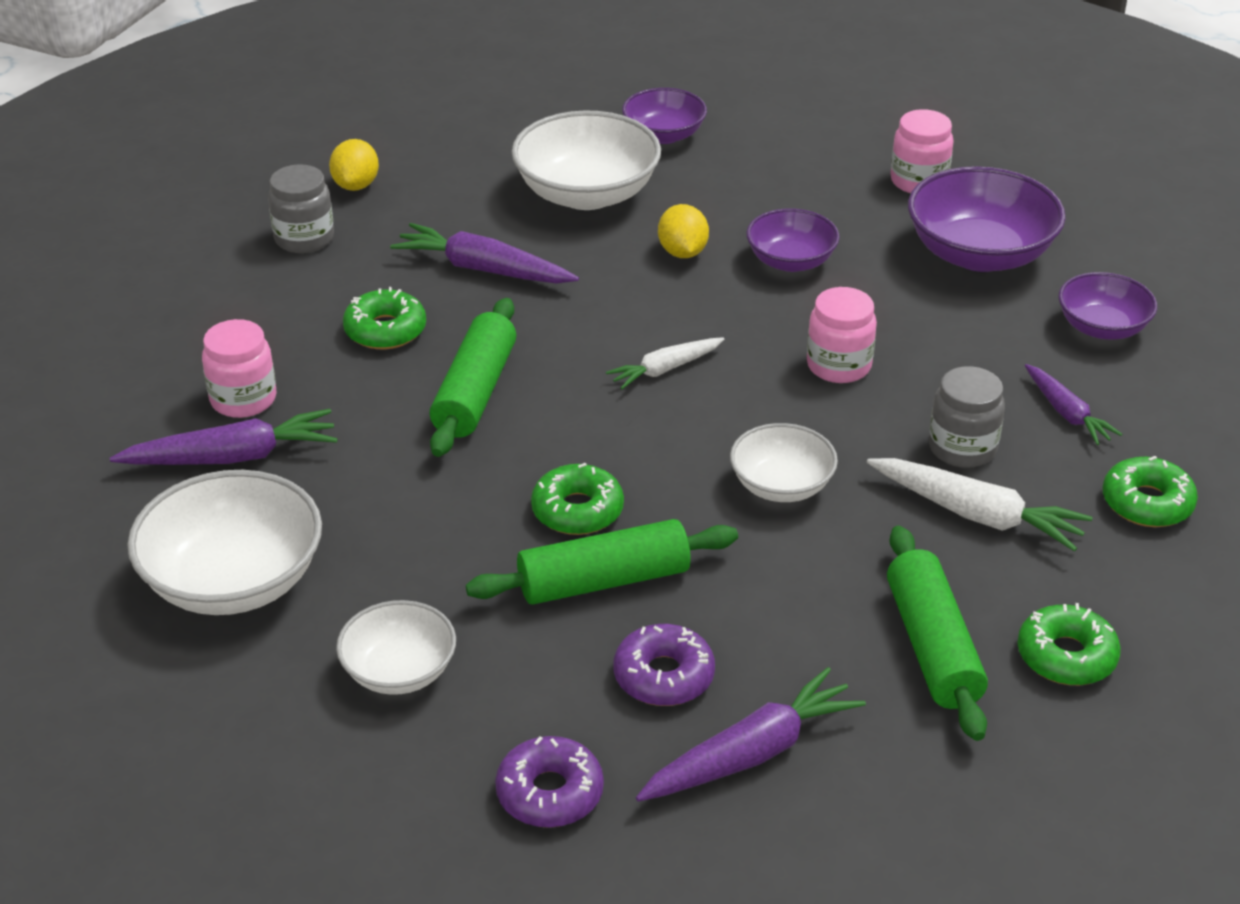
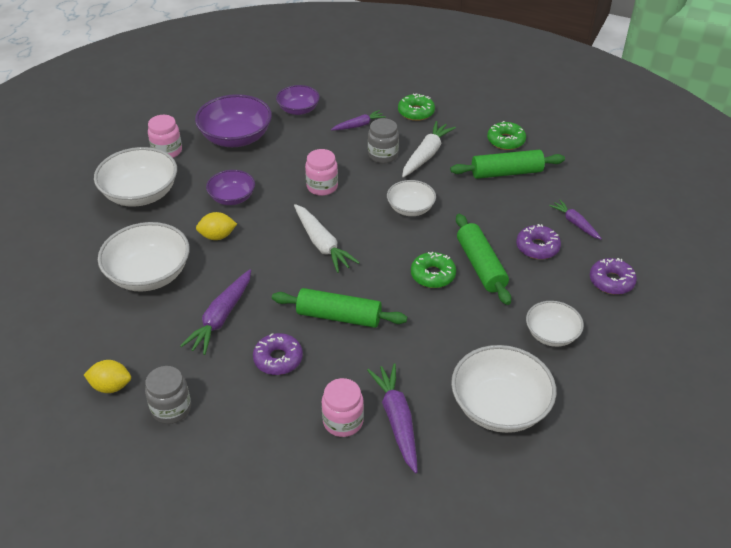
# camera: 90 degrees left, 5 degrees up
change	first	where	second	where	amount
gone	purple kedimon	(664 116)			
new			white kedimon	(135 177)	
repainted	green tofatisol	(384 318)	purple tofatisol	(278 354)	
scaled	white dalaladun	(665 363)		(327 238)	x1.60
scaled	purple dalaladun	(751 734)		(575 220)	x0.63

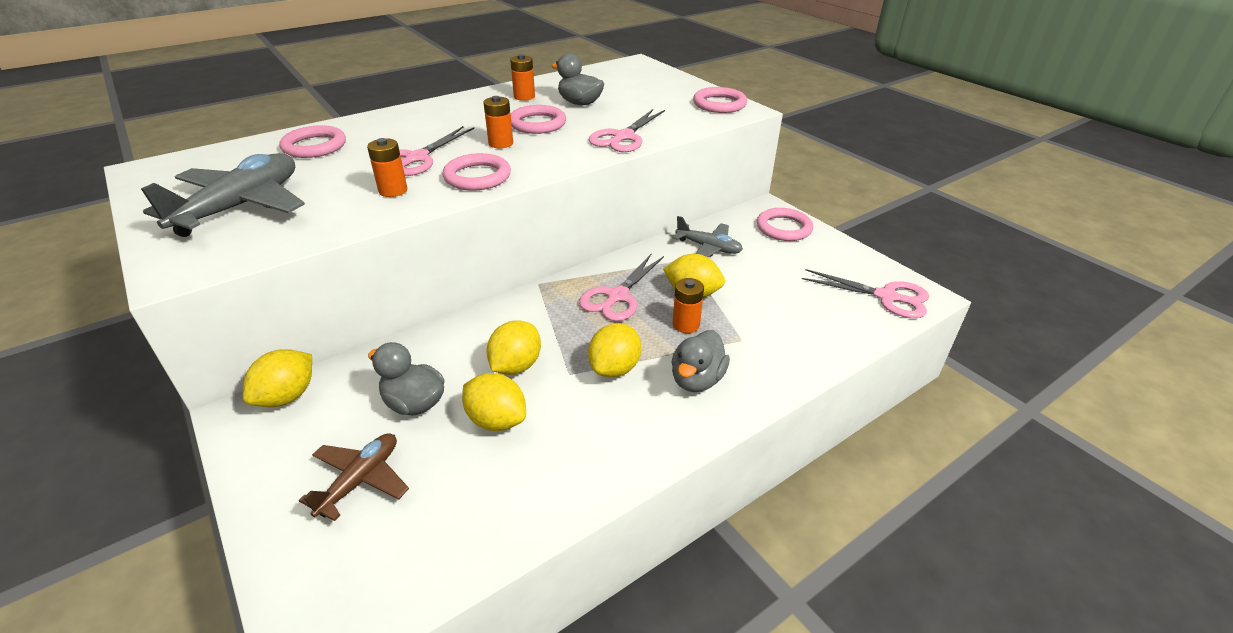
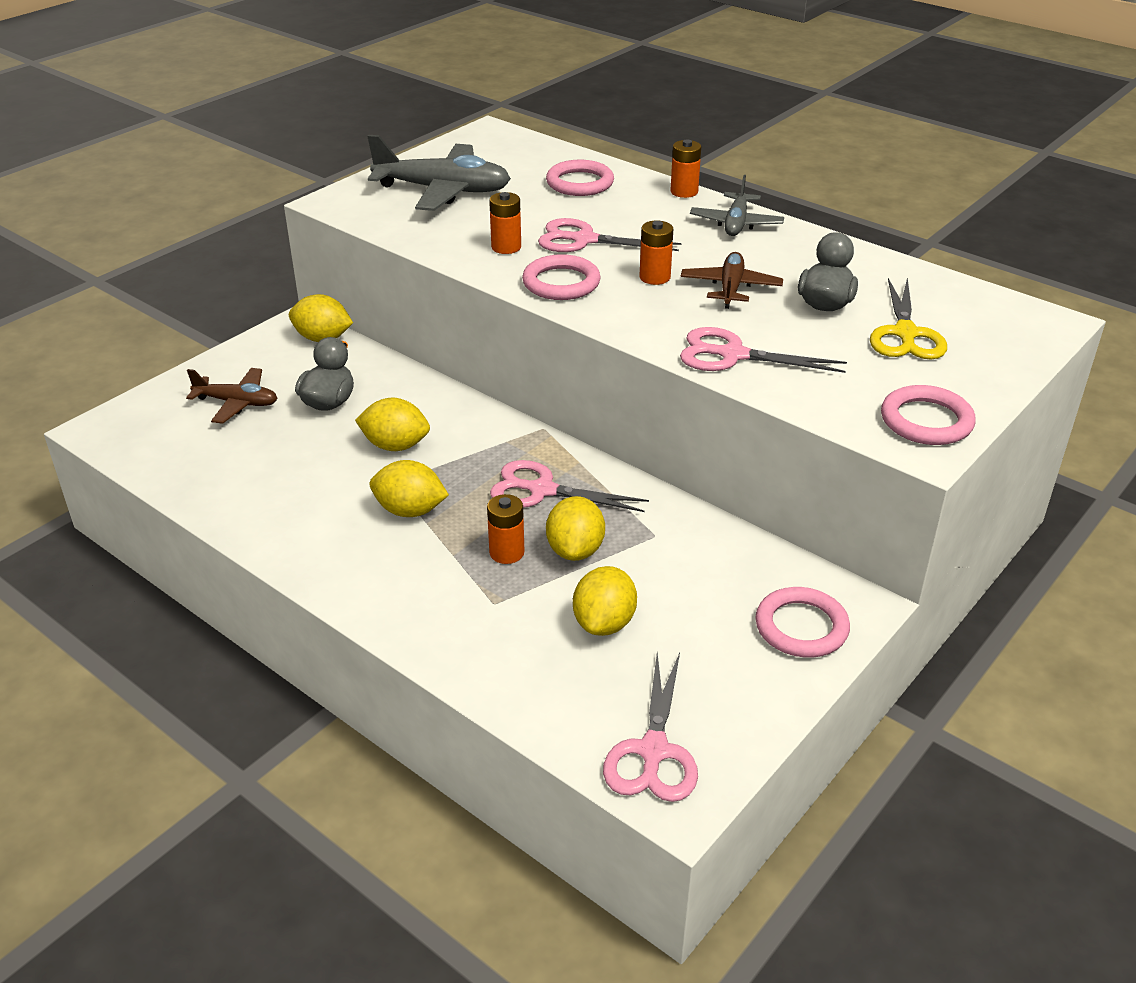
# camera: 75 degrees right, 0 degrees up
change	first	where	second	where	amount
gone	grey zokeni	(700 361)			
new			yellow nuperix	(908 318)	
shifted	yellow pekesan	(494 402)		(605 601)	
shifted	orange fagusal	(522 77)		(685 169)	
shifted	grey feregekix	(708 236)		(737 205)	
swapped	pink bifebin	(538 119)	brown feregekix	(732 280)	

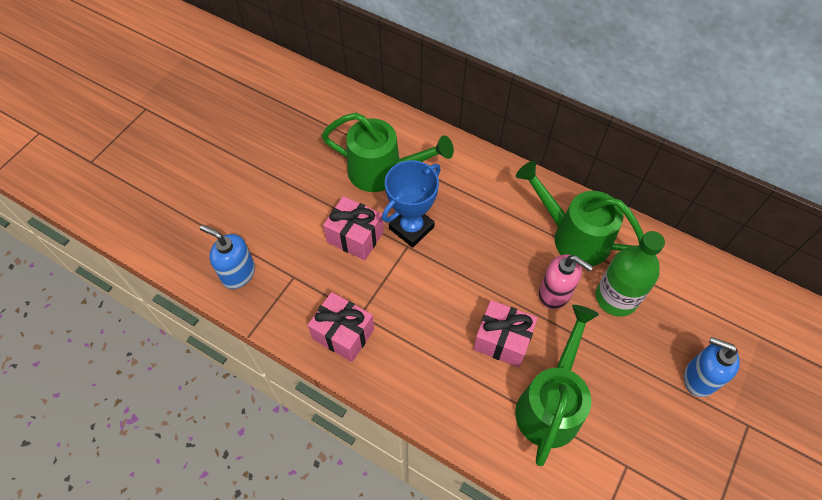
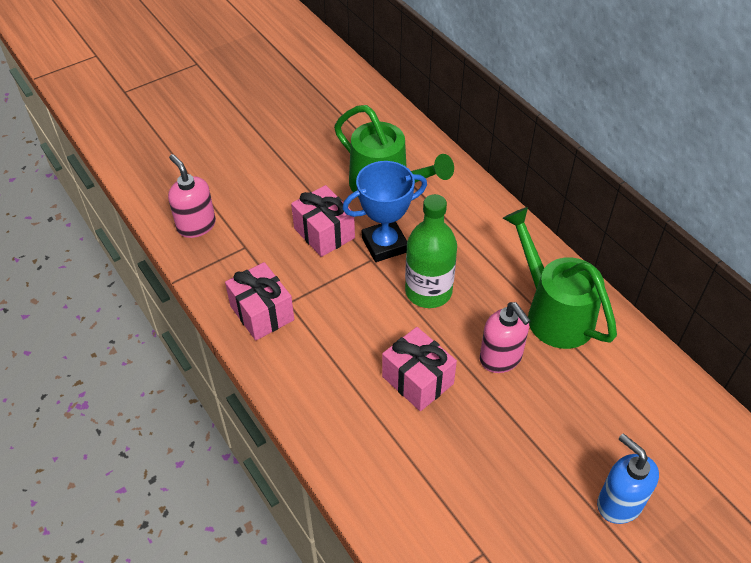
# camera: 25 degrees right, 10 degrees down
change	first	where	second	where	amount
gone	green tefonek	(557 385)			
shifted	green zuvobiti	(630 274)		(431 251)	
repainted	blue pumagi	(227 257)	pink pumagi	(192 196)	

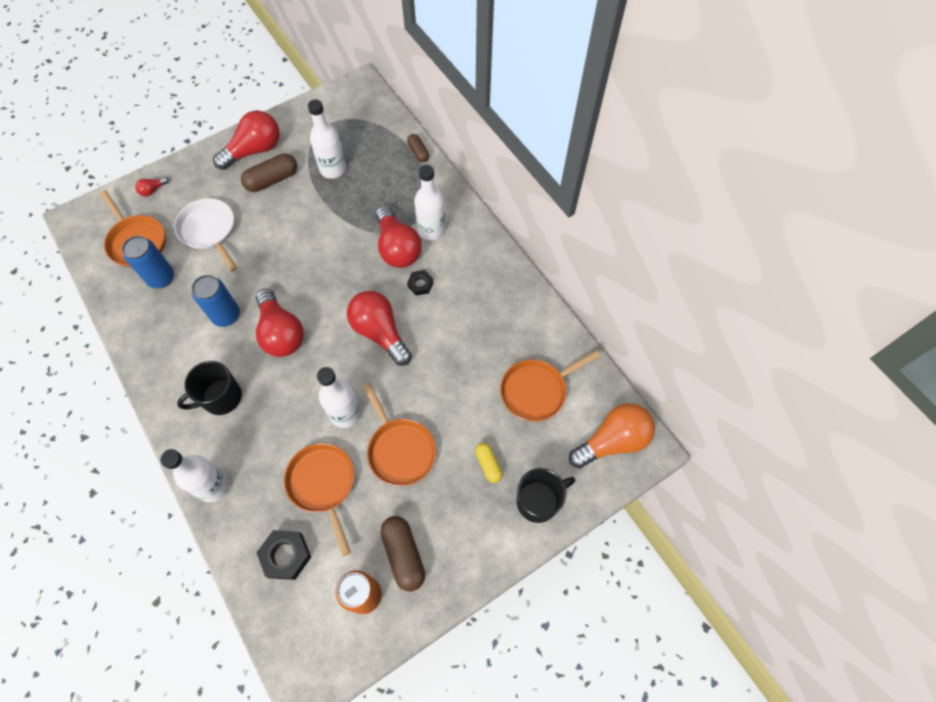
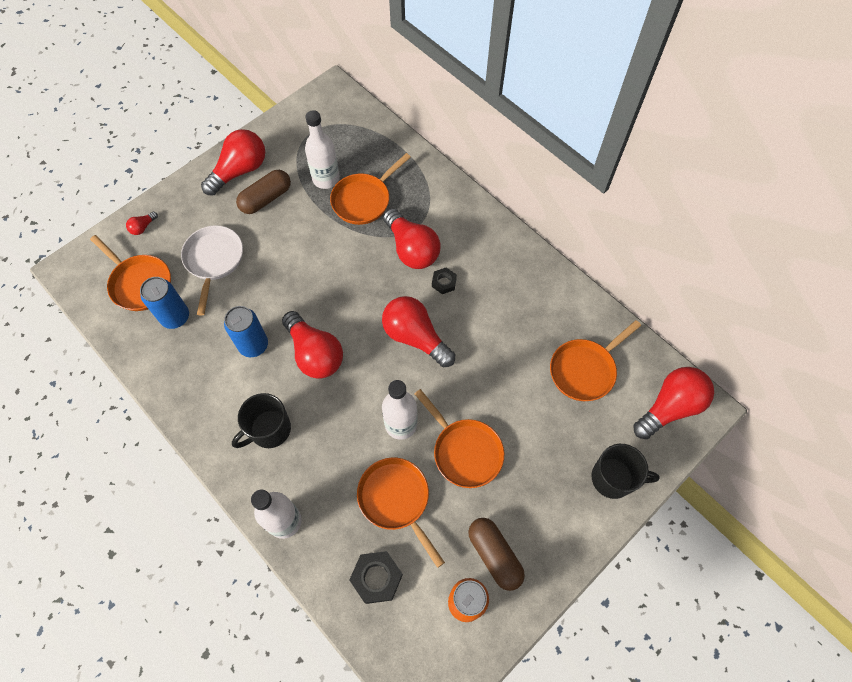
# camera: 10 degrees left, 0 degrees up
change	first	where	second	where	amount
gone	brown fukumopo	(418 148)			
gone	white zuvobiti	(430 202)			
gone	yellow fukumopo	(489 463)			
new			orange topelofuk	(370 189)	
repainted	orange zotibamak	(612 436)	red zotibamak	(673 403)	
rotated	white topelofuk	(205 235)		(212 270)	45 degrees clockwise
rotated	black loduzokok	(546 495)		(626 471)	45 degrees clockwise

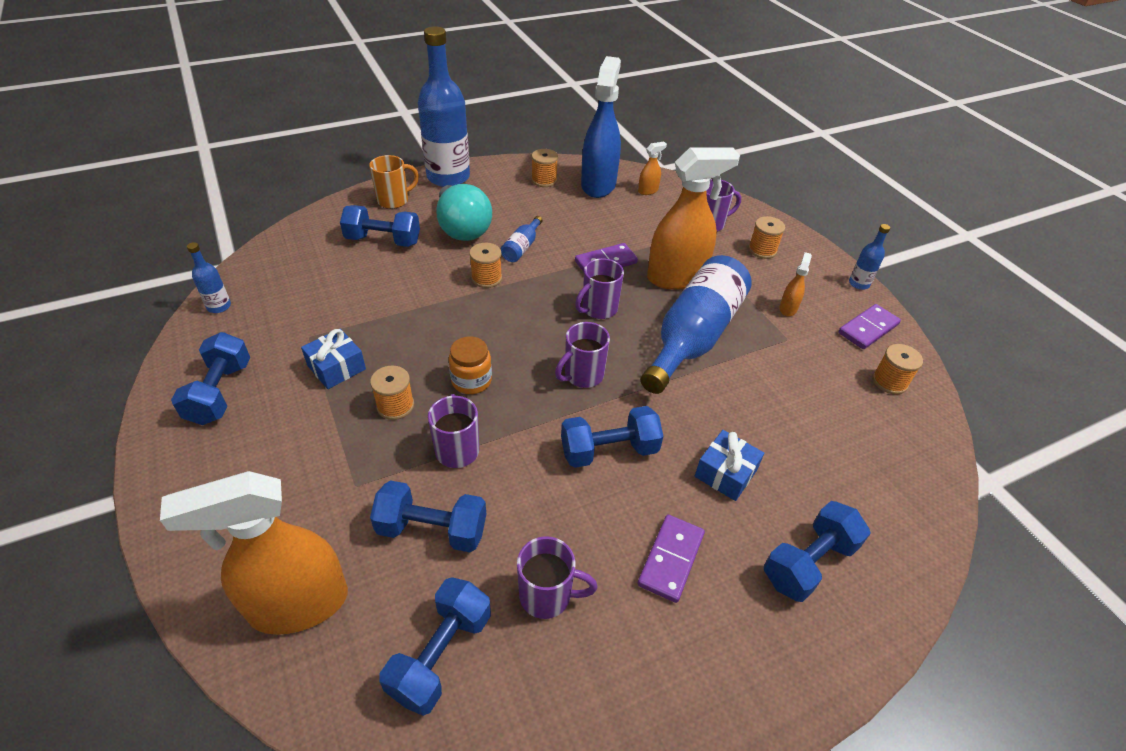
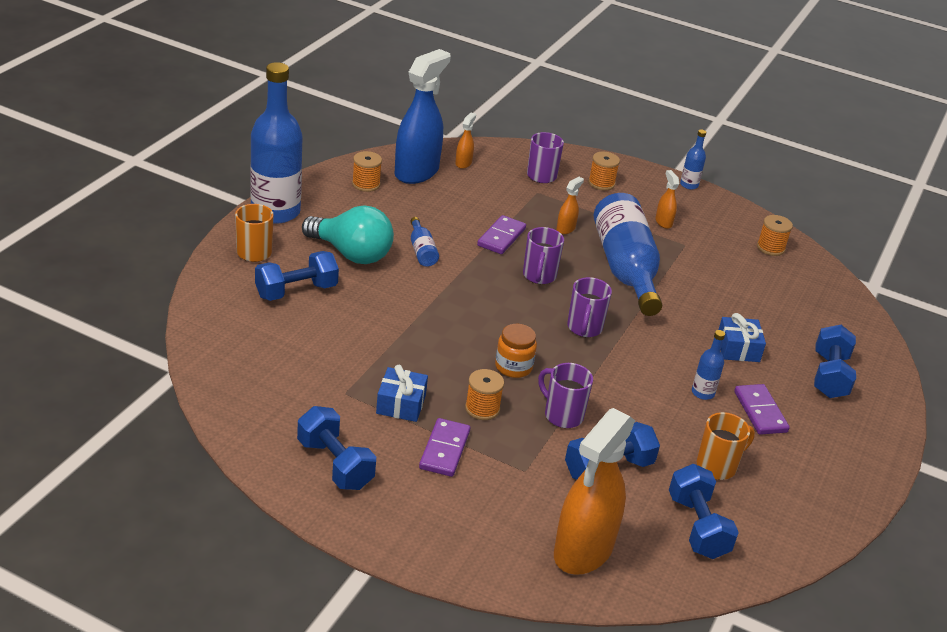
# camera: 40 degrees left, 10 degrees down
change	first	where	second	where	amount
gone	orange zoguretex	(485 265)			
gone	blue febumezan	(612 437)			
shifted	blue zuvobiti	(209 277)		(708 365)	
shifted	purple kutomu	(869 326)		(444 447)	
repainted	purple loduzokok	(557 577)	orange loduzokok	(725 446)	
rotated	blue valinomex	(601 127)		(423 116)	60 degrees clockwise
scaled	orange valinomex	(693 218)		(570 205)	x0.43

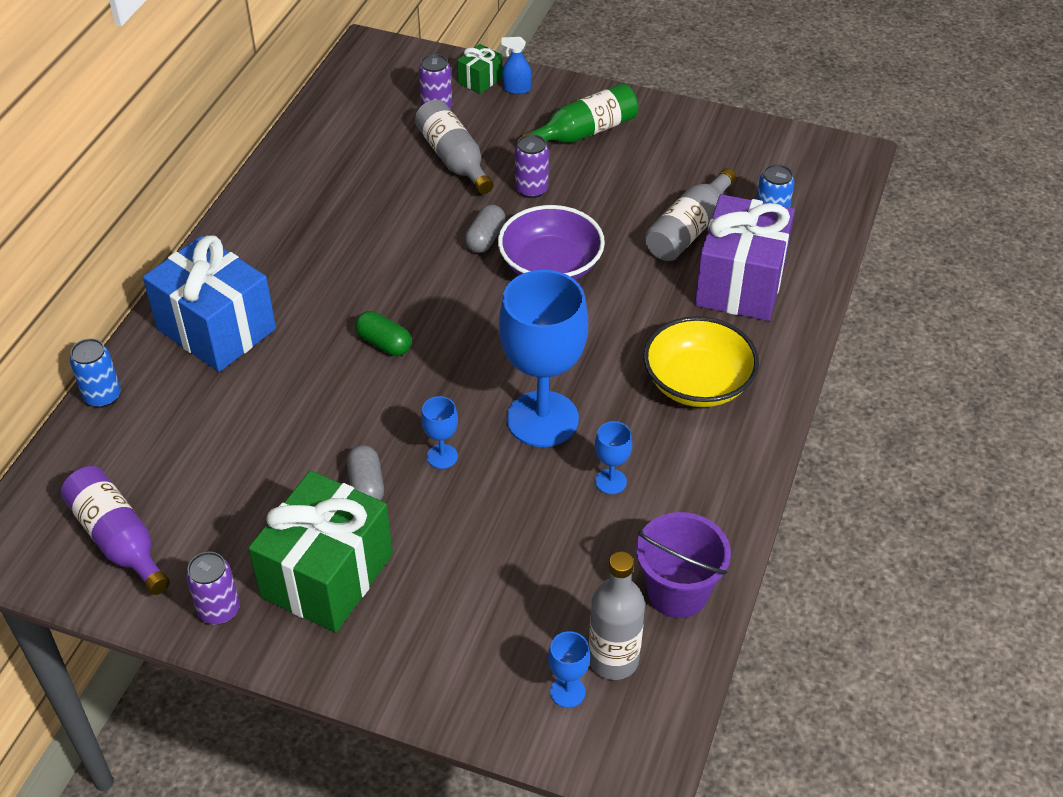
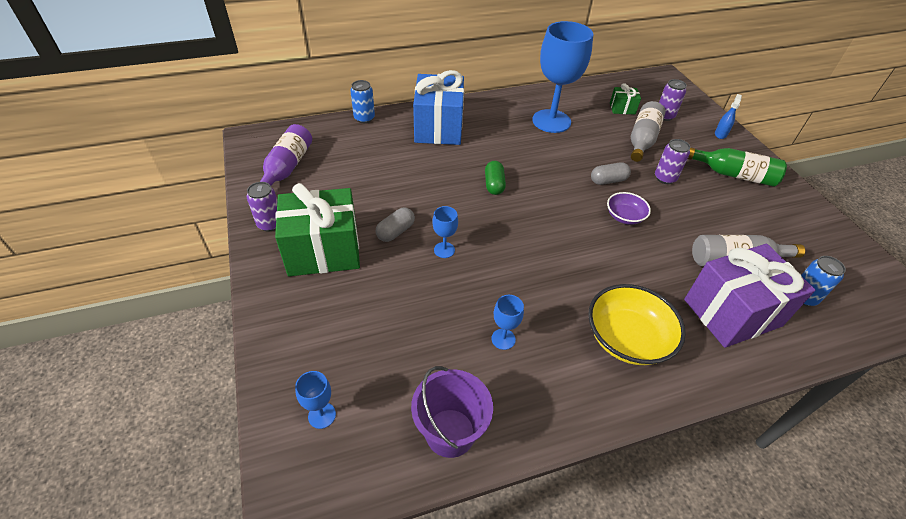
# camera: 50 degrees right, 0 degrees up
change	first	where	second	where	amount
gone	grey zuvobiti	(617 615)			
shifted	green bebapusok	(479 69)		(625 99)	
shifted	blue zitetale	(543 358)		(562 77)	
rotated	blue valinomex	(516 65)		(728 116)	60 degrees clockwise
scaled	purple kedimon	(551 242)		(629 208)	x0.57

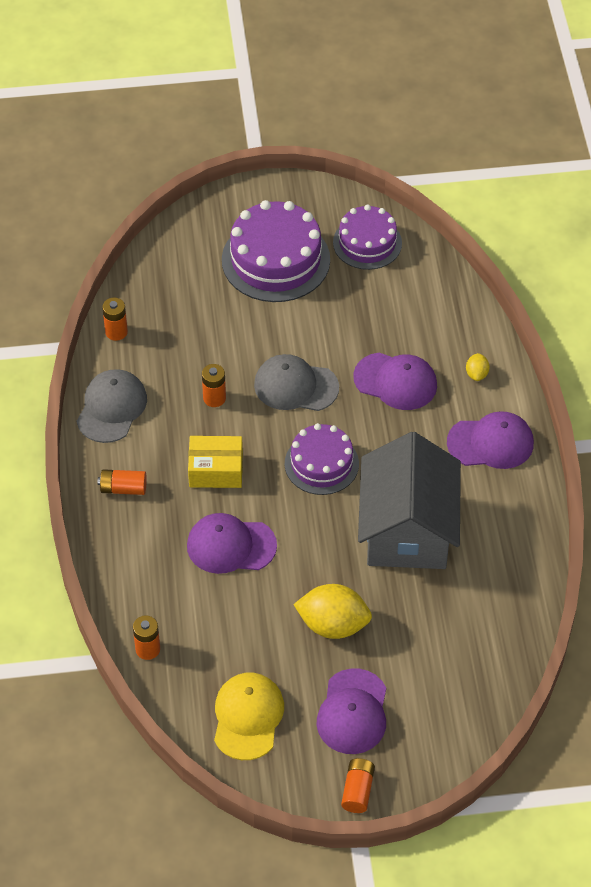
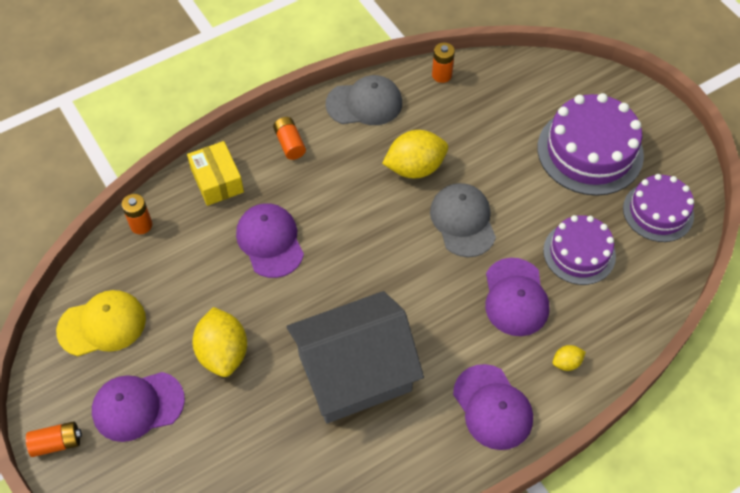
# camera: 65 degrees right, 5 degrees up
change	first	where	second	where	amount
shifted	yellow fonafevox	(215 462)		(215 173)	
shifted	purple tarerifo	(322 459)		(579 250)	
swapped	orange fagusal	(214 385)	yellow pekesan	(415 154)	

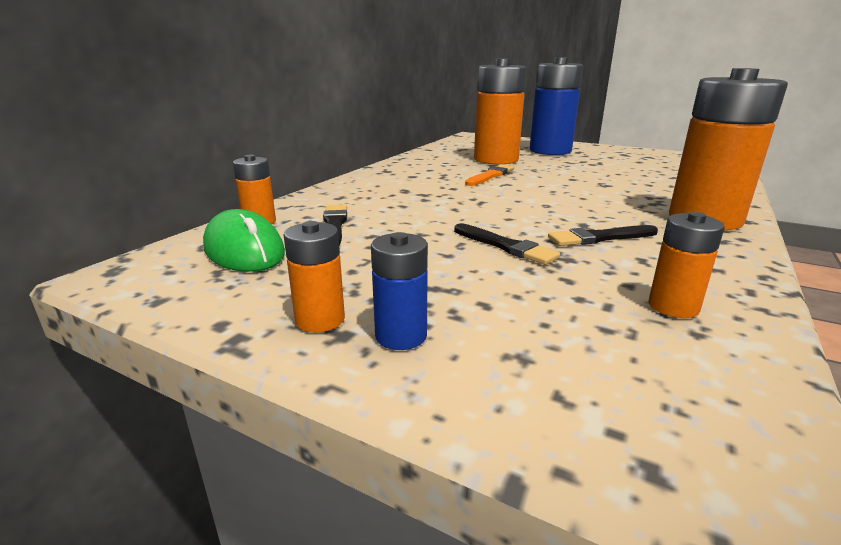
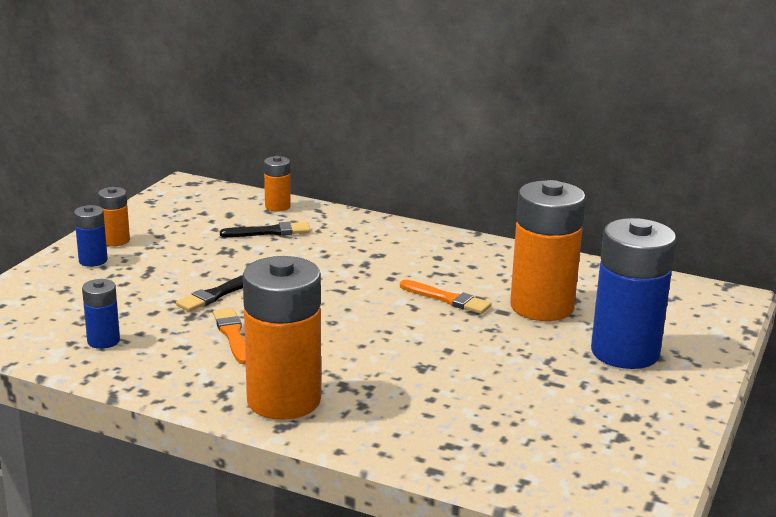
# camera: 85 degrees right, 0 degrees up
change	first	where	second	where	amount
gone	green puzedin	(244 240)			
repainted	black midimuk	(603 235)	orange midimuk	(229 336)	
repainted	orange fagusal	(686 265)	blue fagusal	(101 314)	

